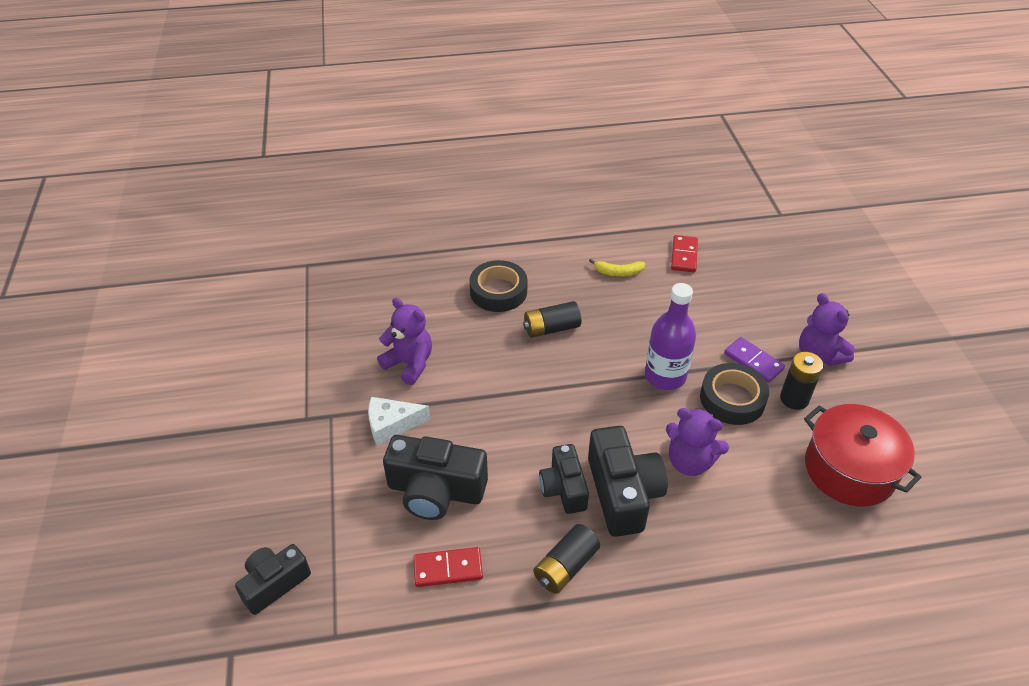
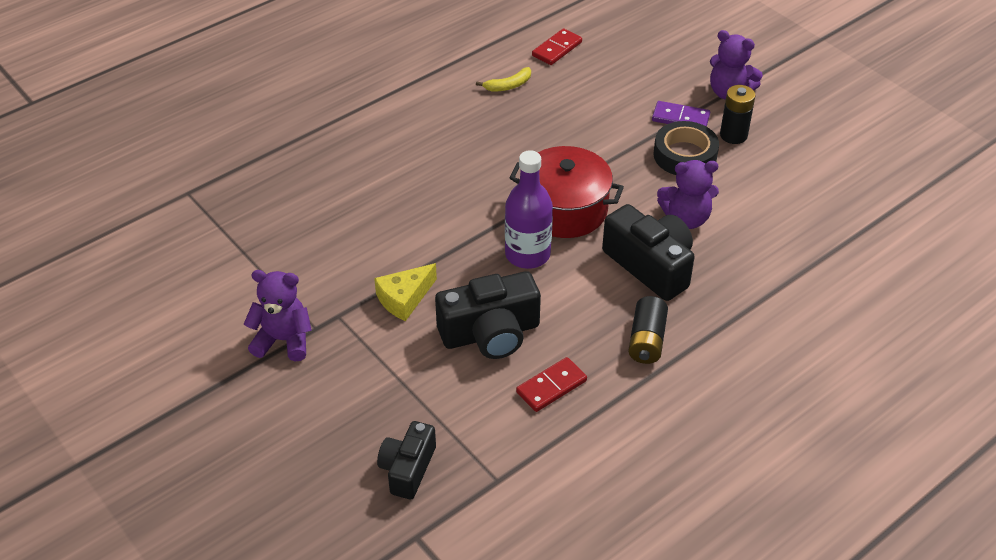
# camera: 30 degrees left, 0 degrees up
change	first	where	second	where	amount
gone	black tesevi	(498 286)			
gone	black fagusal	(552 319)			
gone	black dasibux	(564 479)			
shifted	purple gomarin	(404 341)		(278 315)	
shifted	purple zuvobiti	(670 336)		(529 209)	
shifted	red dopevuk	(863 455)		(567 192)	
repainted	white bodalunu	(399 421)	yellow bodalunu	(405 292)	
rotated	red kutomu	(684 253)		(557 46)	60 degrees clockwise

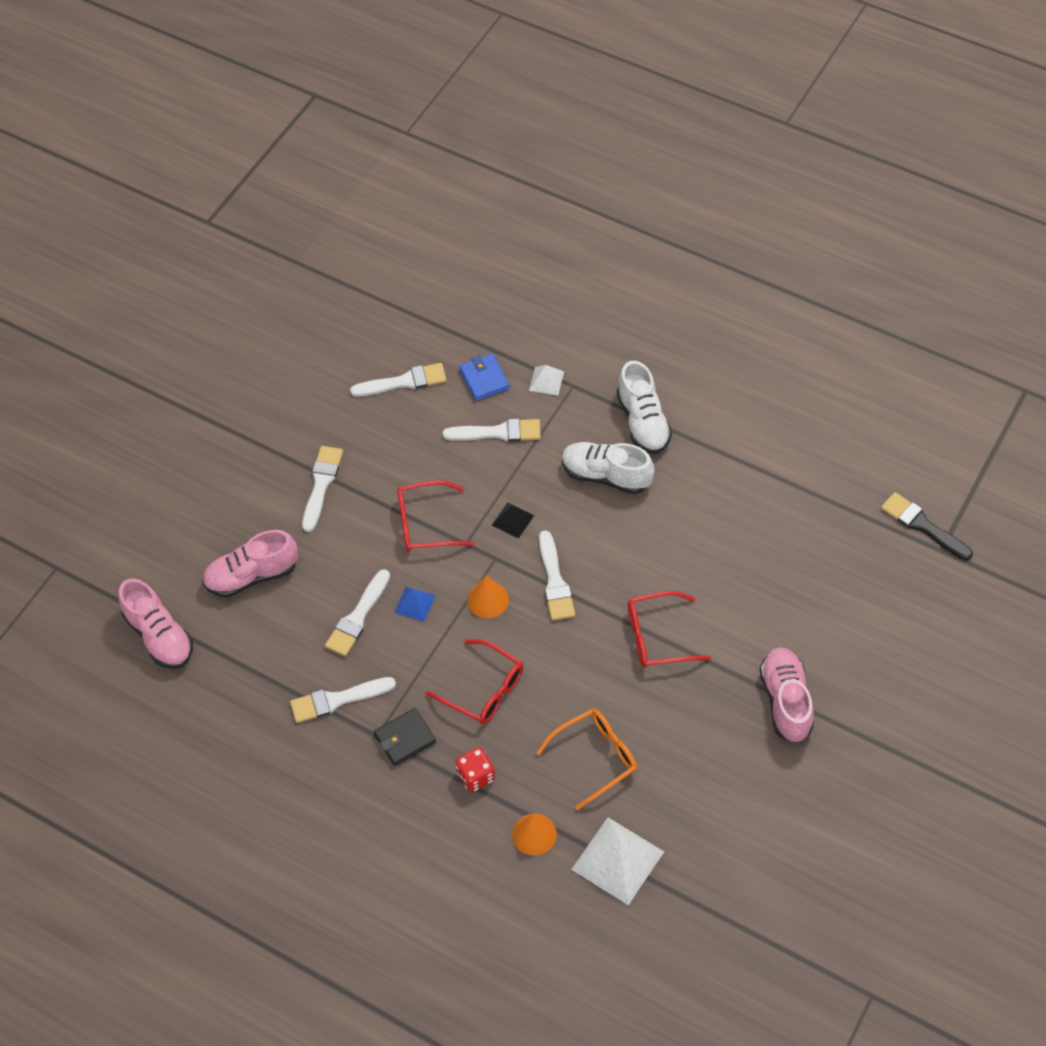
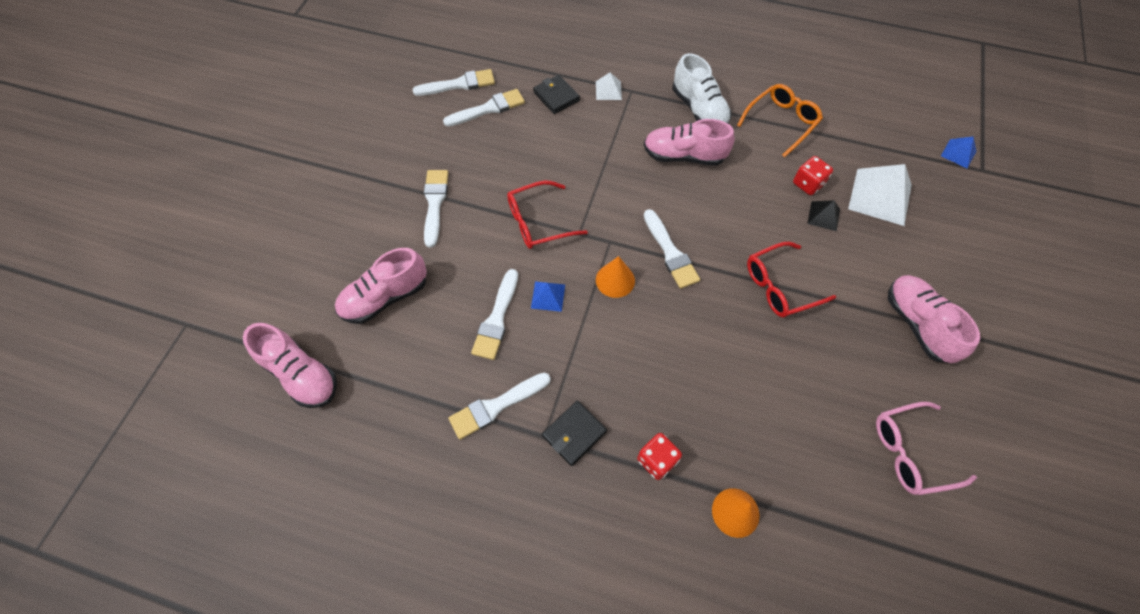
# camera: 15 degrees left, 5 degrees up
change	first	where	second	where	amount
gone	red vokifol	(474 681)			
new			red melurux	(813 175)	
new			pink vokifol	(926 448)	
shifted	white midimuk	(492 430)		(453 82)	
shifted	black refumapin	(513 520)		(823 215)	
shifted	orange vokifol	(586 759)		(780 120)	
shifted	white refumapin	(617 861)		(880 195)	
swapped	black midimuk	(927 526)	blue refumapin	(958 152)	
repainted	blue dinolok	(484 377)	black dinolok	(556 94)	
repainted	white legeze	(608 468)	pink legeze	(689 142)	

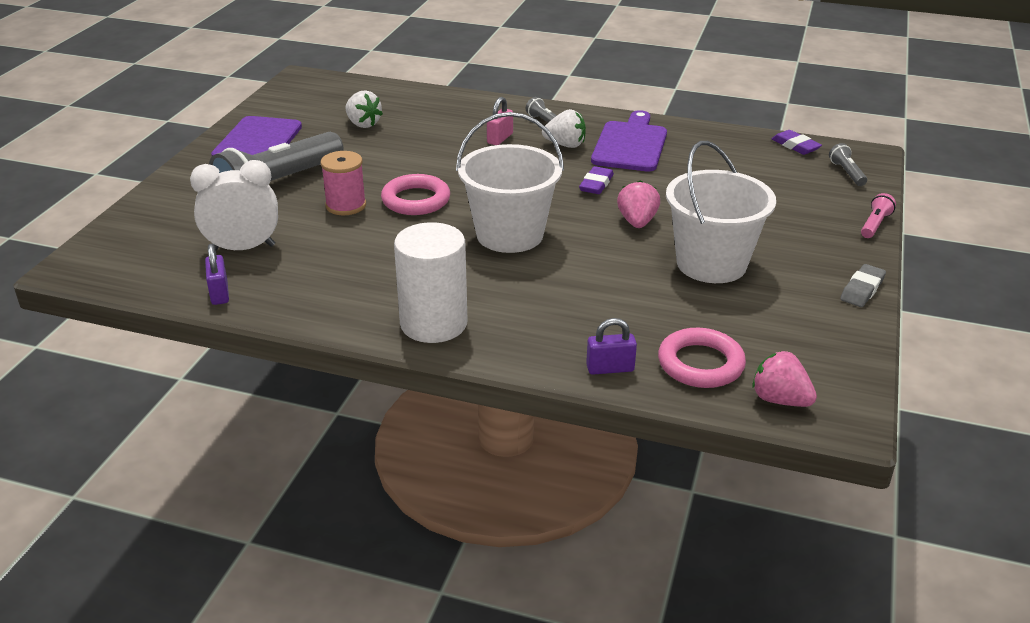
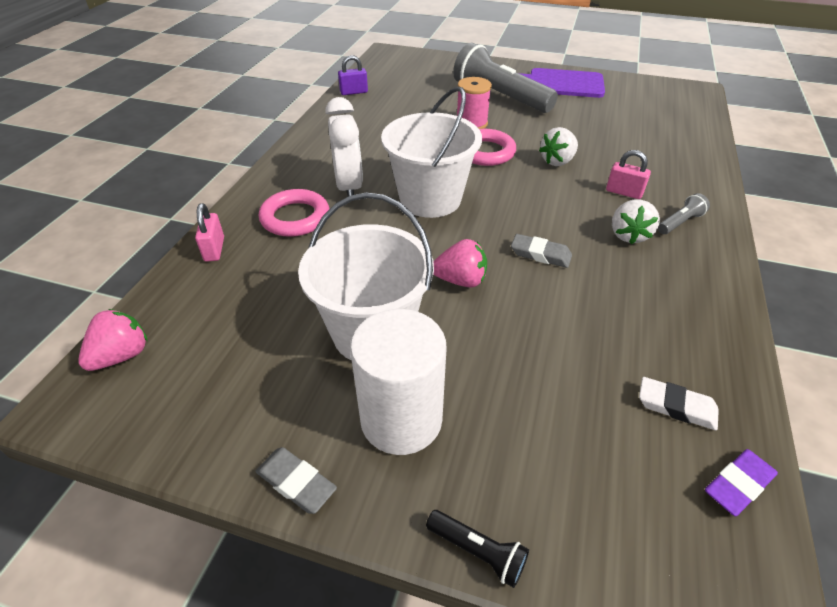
# camera: 90 degrees right, 10 degrees up
change	first	where	second	where	amount
gone	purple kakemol	(629 141)			
gone	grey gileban	(848 164)			
new			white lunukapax	(679 403)	
shifted	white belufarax	(234 205)		(344 146)	
shifted	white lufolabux	(364 109)		(558 146)	
shifted	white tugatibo	(430 282)		(398 382)	
shifted	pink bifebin	(702 358)		(294 213)	
repainted	purple lunukapax	(596 180)	grey lunukapax	(541 251)	
repainted	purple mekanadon	(611 346)	pink mekanadon	(209 232)	
repainted	pink gileban	(878 215)	black gileban	(477 549)	

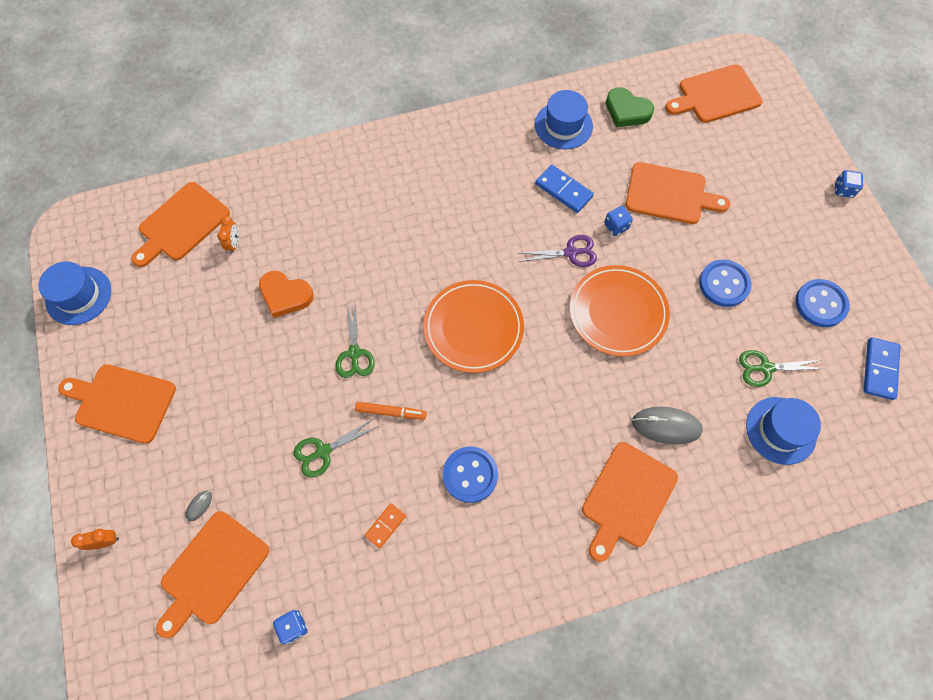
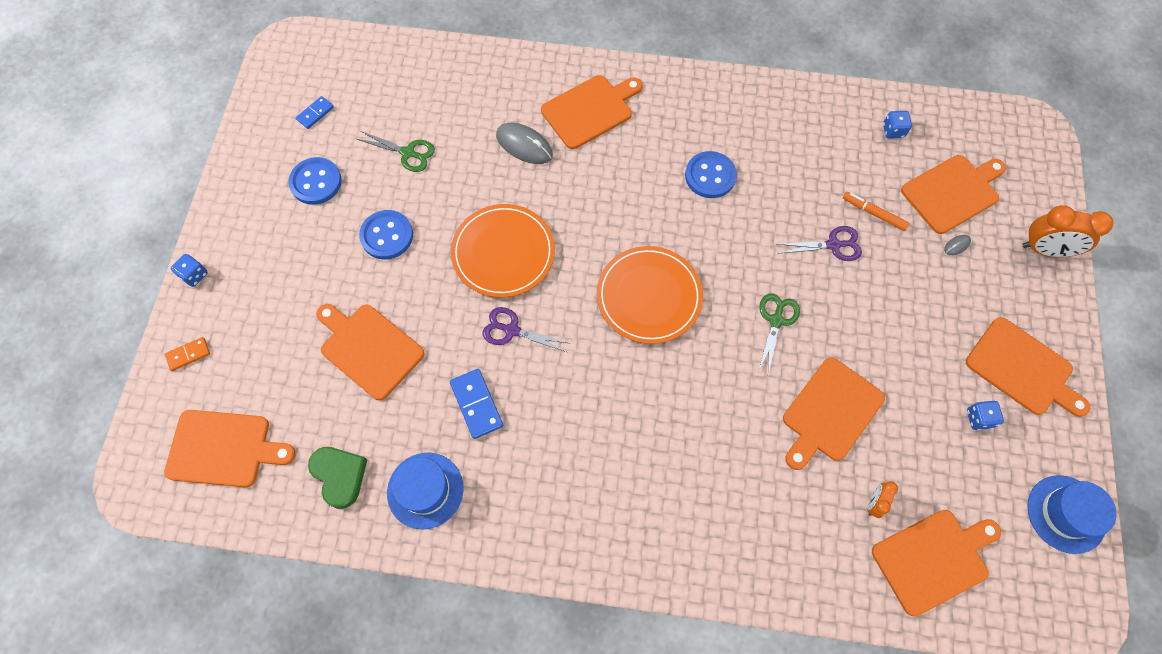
# camera: 155 degrees left, 0 degrees up
change	first	where	second	where	amount
gone	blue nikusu	(783 431)			
shifted	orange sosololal	(391 411)		(876 211)	
shifted	orange kutomu	(385 525)		(187 354)	
shifted	blue melurux	(618 221)		(985 415)	
swapped	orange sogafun	(286 294)	orange kakemol	(834 413)	
repainted	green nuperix	(336 448)	purple nuperix	(819 243)	
scaled	orange belufarax	(95 539)		(1068 231)	x1.93
scaled	blue kutomu	(882 368)		(315 112)	x0.63

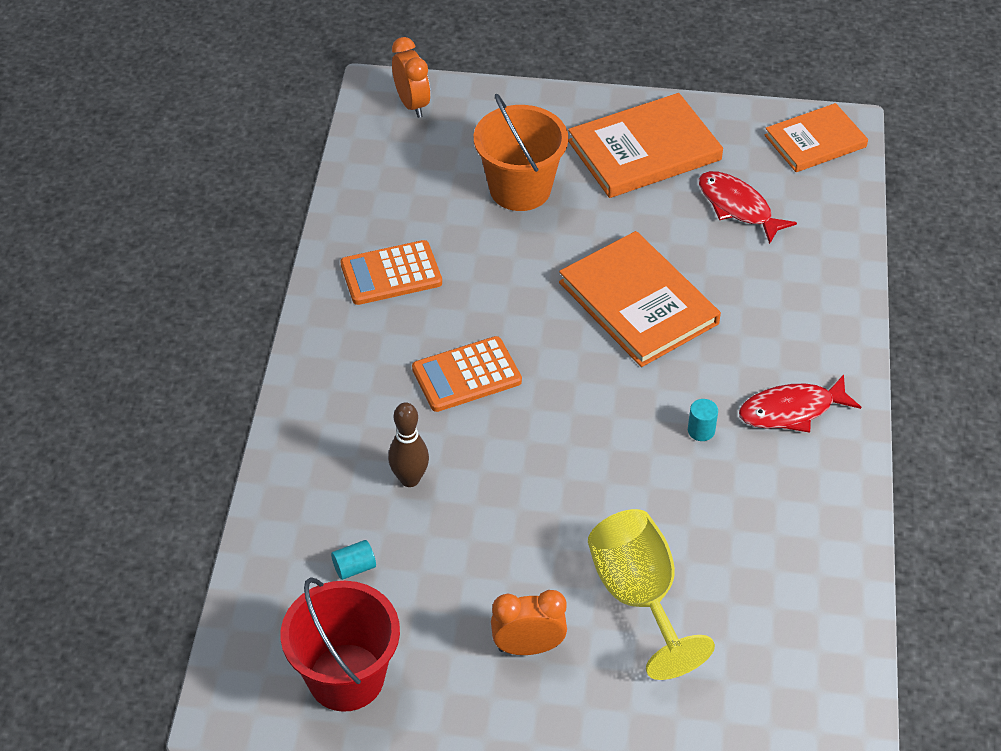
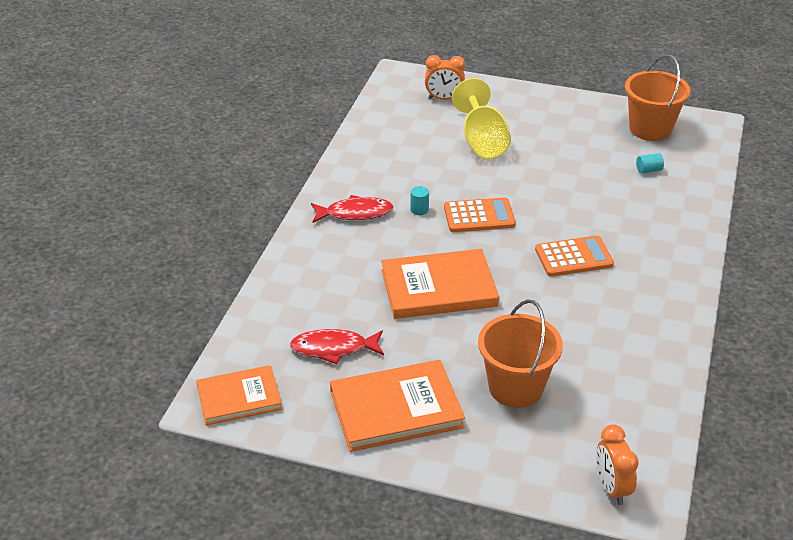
# camera: 170 degrees left, 10 degrees down
change	first	where	second	where	amount
gone	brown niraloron	(408 444)			
shifted	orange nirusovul	(391 272)		(480 214)	
shifted	orange belufarax	(529 622)		(445 77)	
repainted	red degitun	(340 644)	orange degitun	(657 97)	
rotated	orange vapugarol	(640 299)		(440 284)	75 degrees counterclockwise
rotated	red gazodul	(748 207)		(337 346)	120 degrees clockwise

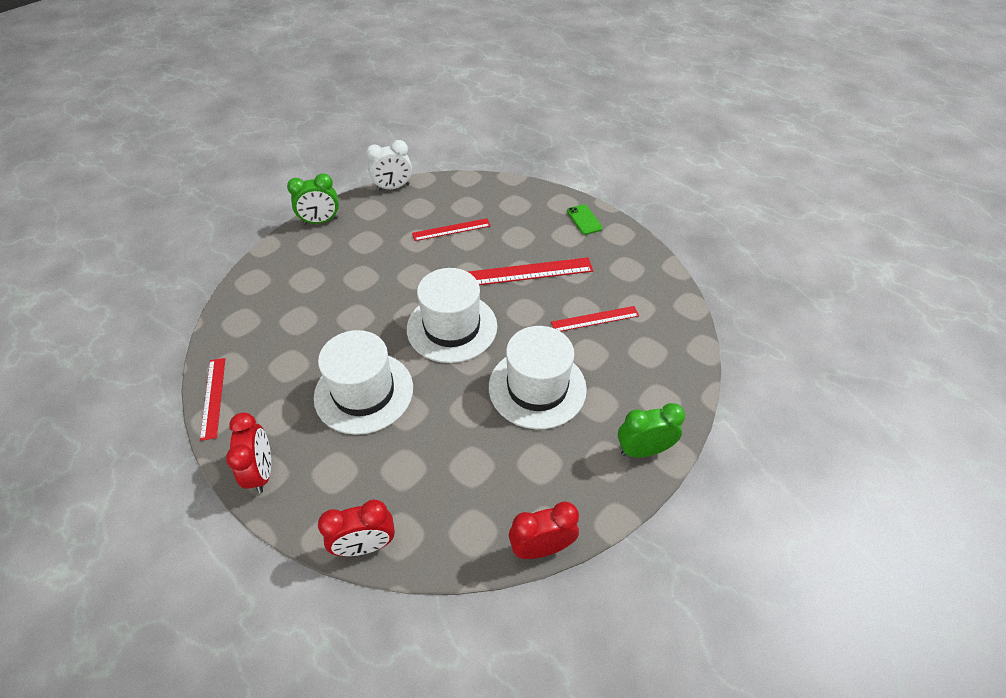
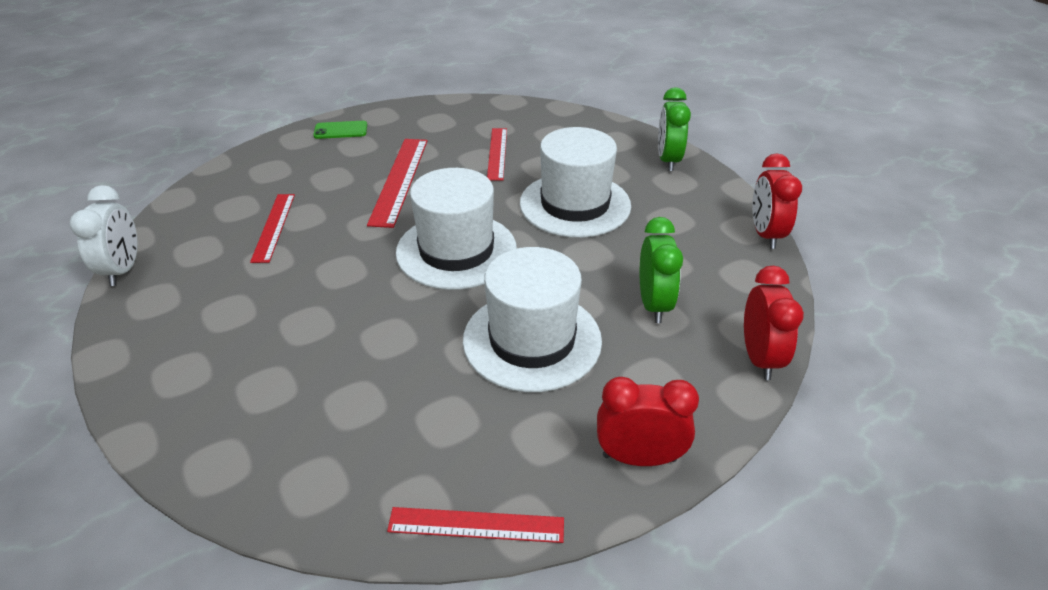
# camera: 75 degrees left, 10 degrees down
change	first	where	second	where	amount
shifted	green belufarax	(313 199)		(661 270)	

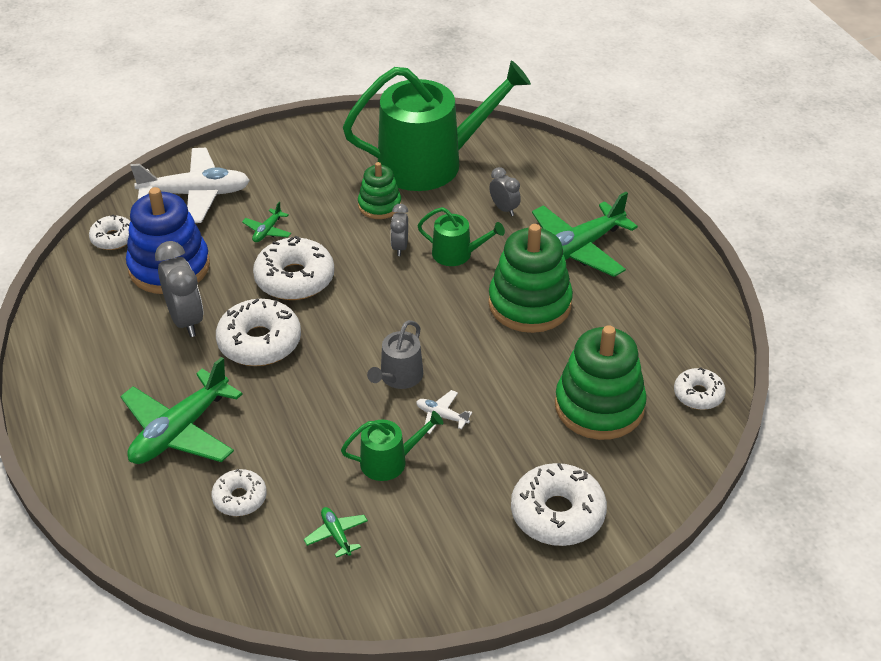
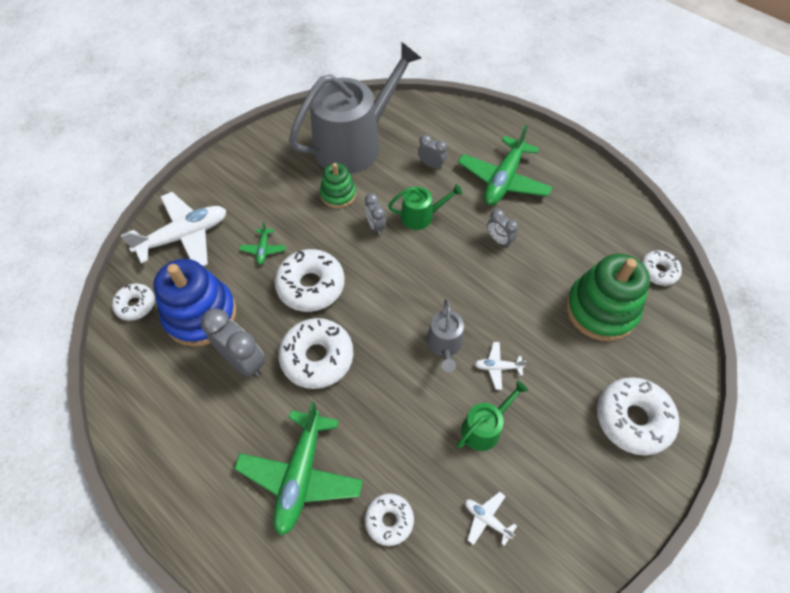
# camera: 25 degrees left, 15 degrees up
change	first	where	second	where	amount
swapped	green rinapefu	(530 278)	grey belufarax	(502 228)	
repainted	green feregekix	(336 532)	white feregekix	(491 519)	
repainted	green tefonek	(437 125)	grey tefonek	(355 108)	

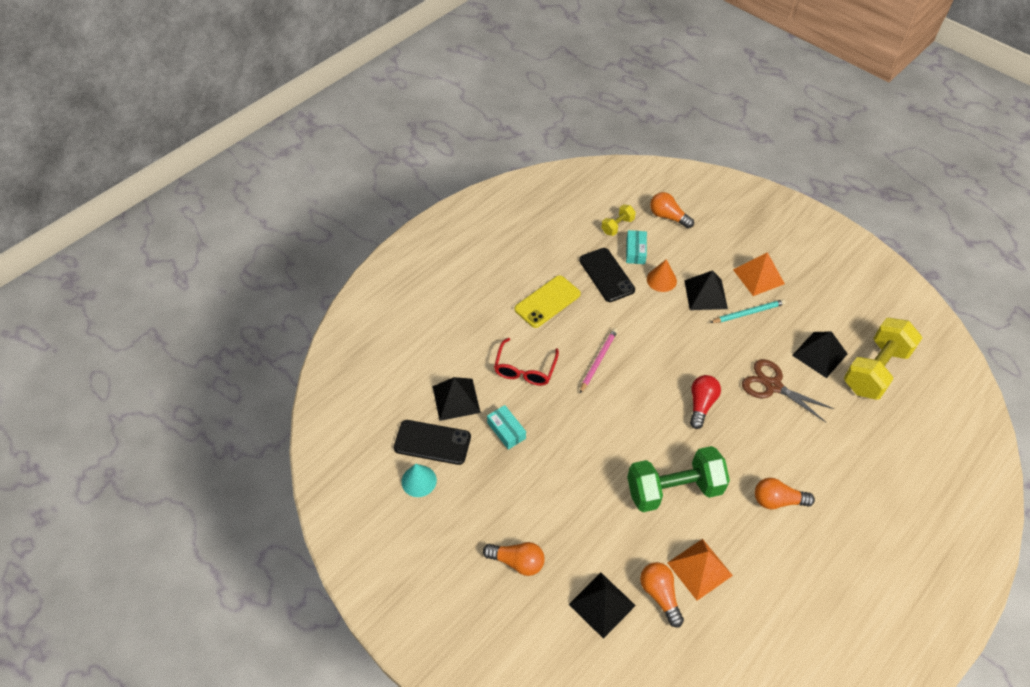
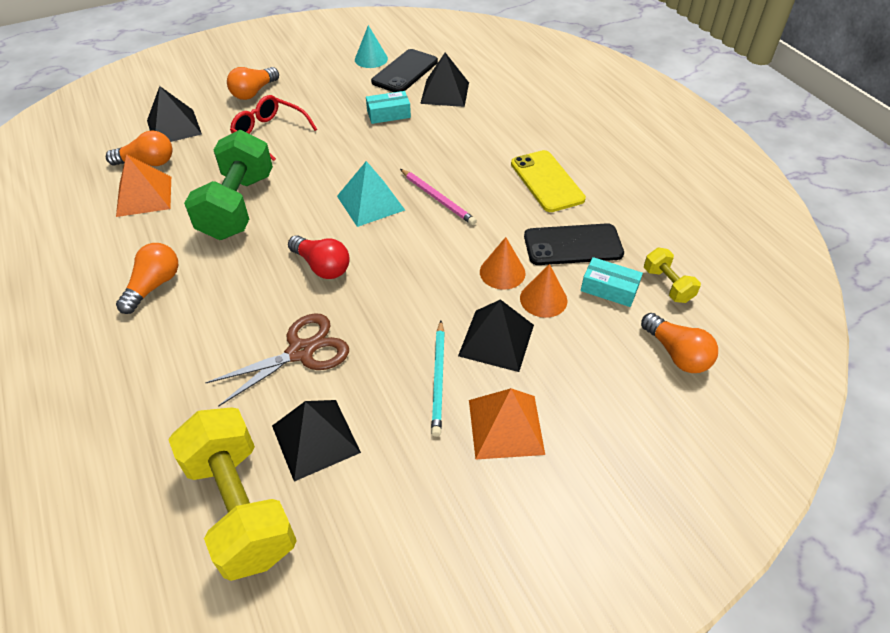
# camera: 110 degrees right, 5 degrees down
change	first	where	second	where	amount
new			turquoise refumapin	(371 194)	
new			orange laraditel	(502 263)	
shifted	red vokifol	(526 362)		(273 128)	
rotated	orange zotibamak	(672 210)		(679 343)	90 degrees clockwise

